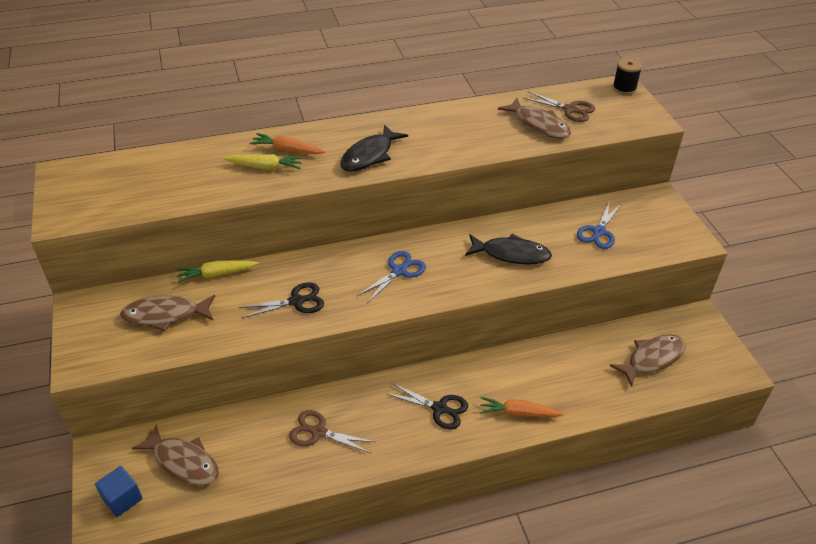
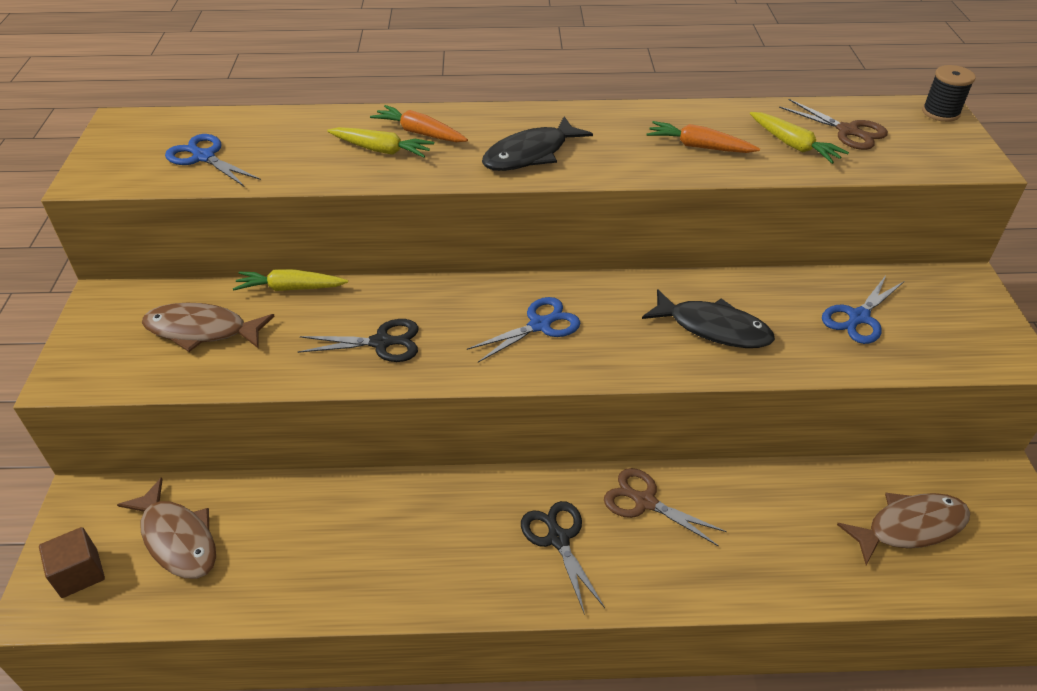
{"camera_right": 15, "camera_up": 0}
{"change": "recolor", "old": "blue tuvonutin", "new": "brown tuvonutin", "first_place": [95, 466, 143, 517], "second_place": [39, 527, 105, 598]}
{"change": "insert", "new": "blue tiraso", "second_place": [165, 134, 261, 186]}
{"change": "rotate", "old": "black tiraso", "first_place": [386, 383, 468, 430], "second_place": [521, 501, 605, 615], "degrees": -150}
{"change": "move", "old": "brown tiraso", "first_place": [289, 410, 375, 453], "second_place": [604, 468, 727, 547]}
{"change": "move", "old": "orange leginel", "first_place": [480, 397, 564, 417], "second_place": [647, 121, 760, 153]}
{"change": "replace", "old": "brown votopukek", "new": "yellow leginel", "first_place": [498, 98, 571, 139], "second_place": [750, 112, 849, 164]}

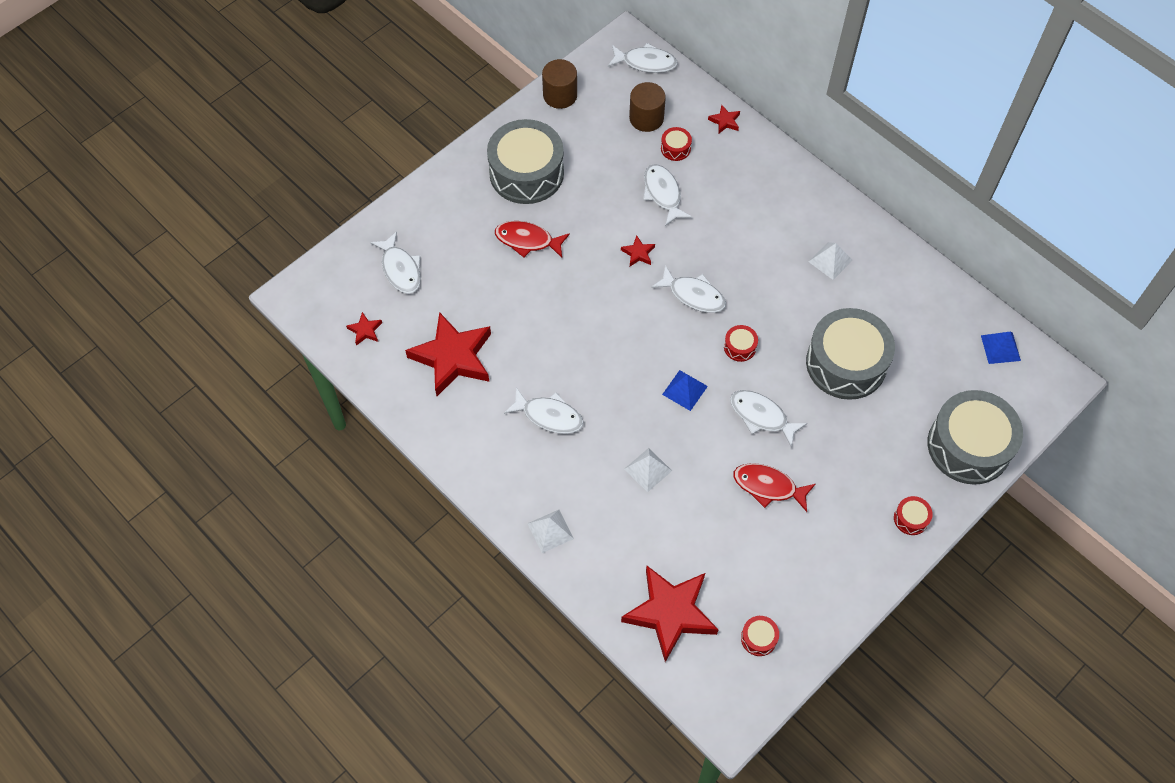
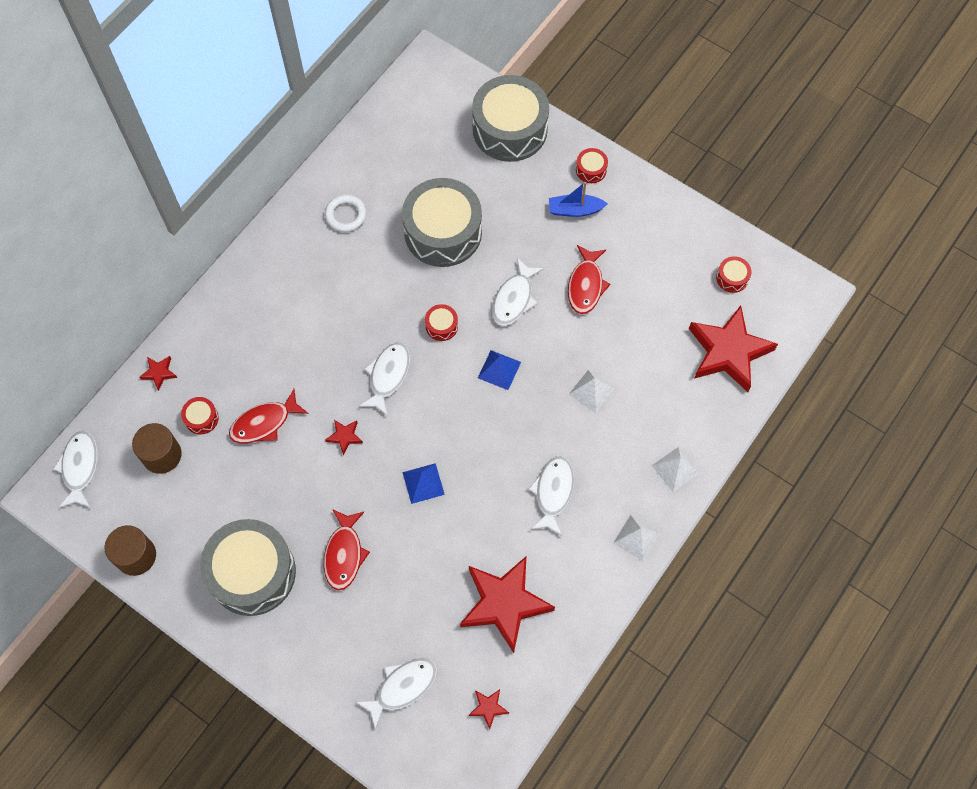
{"camera_right": -100, "camera_up": 5}
{"change": "recolor", "old": "white votopukek", "new": "red votopukek", "first_place": [643, 164, 692, 226], "second_place": [229, 389, 309, 444]}
{"change": "insert", "new": "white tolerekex", "second_place": [325, 194, 367, 232]}
{"change": "move", "old": "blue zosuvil", "first_place": [981, 332, 1021, 364], "second_place": [403, 463, 445, 504]}
{"change": "insert", "new": "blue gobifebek", "second_place": [549, 182, 608, 217]}
{"change": "move", "old": "white zosuvil", "first_place": [809, 242, 853, 280], "second_place": [613, 515, 661, 561]}

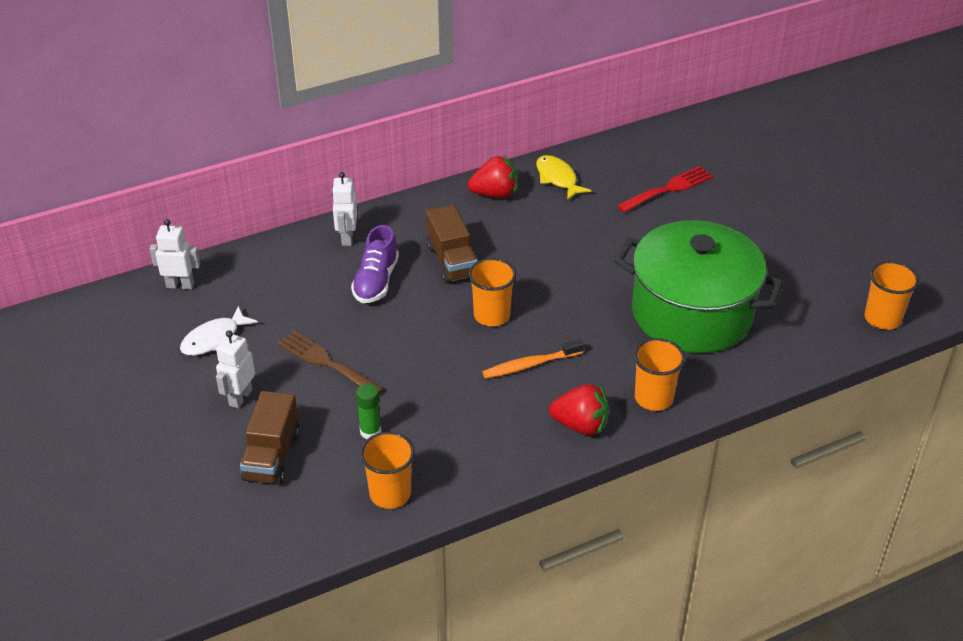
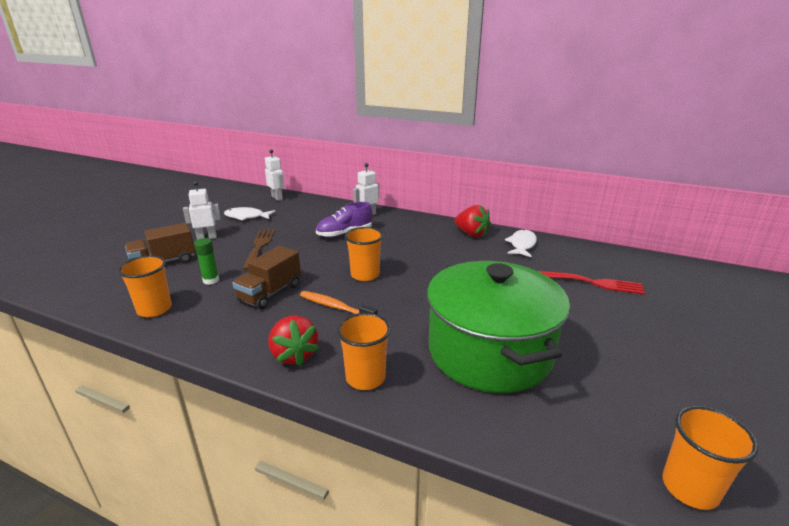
{"camera_right": 50, "camera_up": -15}
{"change": "move", "old": "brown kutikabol", "first_place": [426, 205, 477, 284], "second_place": [232, 246, 301, 309]}
{"change": "recolor", "old": "yellow votopukek", "new": "white votopukek", "first_place": [536, 155, 591, 200], "second_place": [505, 229, 537, 257]}

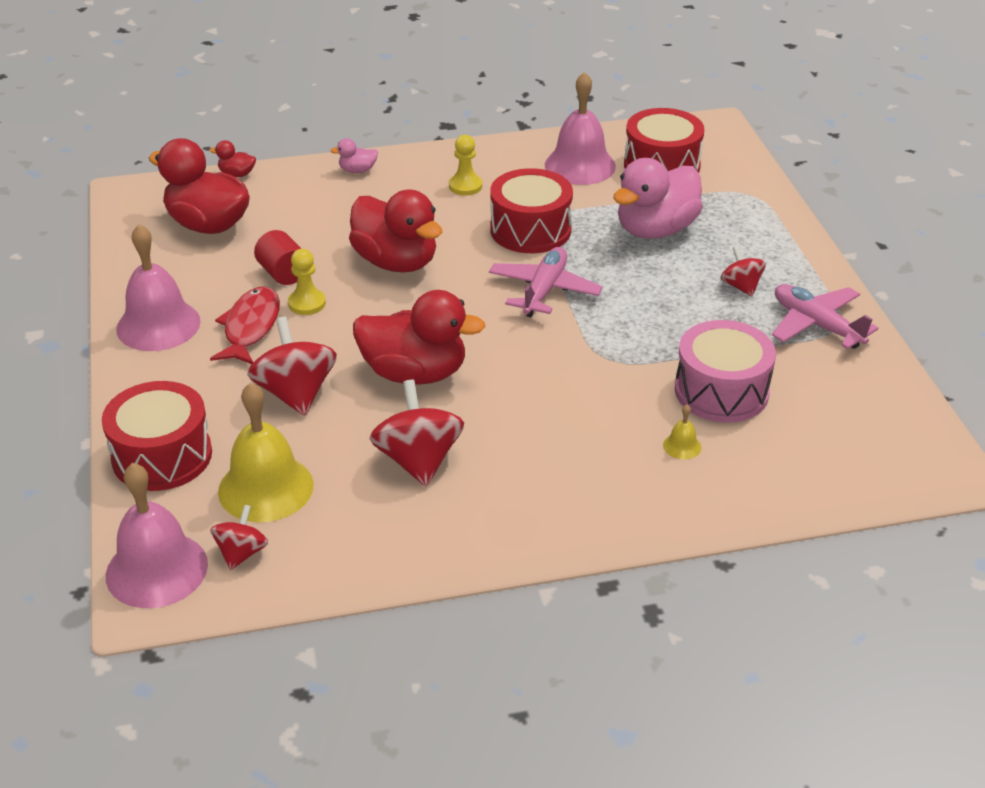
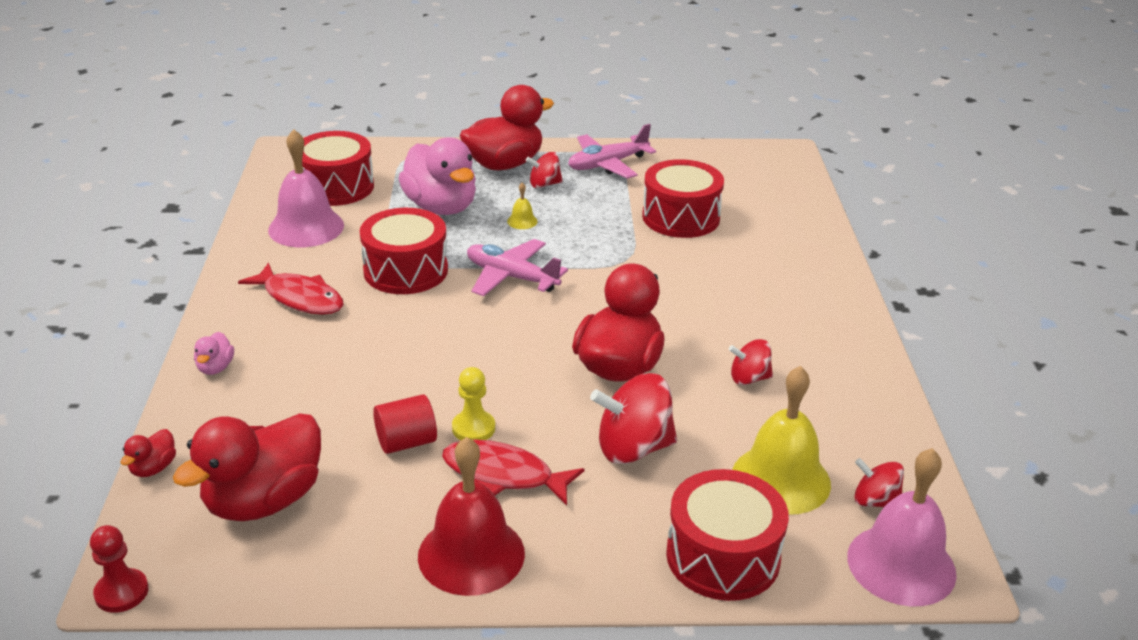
{"camera_right": -80, "camera_up": -5}
{"change": "insert", "new": "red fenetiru", "second_place": [90, 525, 149, 613]}
{"change": "replace", "old": "yellow fenetiru", "new": "red votopukek", "first_place": [449, 135, 482, 195], "second_place": [238, 263, 344, 315]}
{"change": "recolor", "old": "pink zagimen", "new": "red zagimen", "first_place": [116, 224, 201, 351], "second_place": [418, 437, 525, 596]}
{"change": "move", "old": "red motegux", "first_place": [349, 190, 442, 272], "second_place": [460, 85, 554, 170]}
{"change": "move", "old": "yellow zagimen", "first_place": [663, 405, 701, 459], "second_place": [507, 182, 538, 229]}
{"change": "recolor", "old": "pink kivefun", "new": "red kivefun", "first_place": [675, 320, 776, 423], "second_place": [642, 159, 724, 238]}
{"change": "resize", "old": "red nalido", "first_place": [370, 380, 464, 487], "second_place": [729, 339, 773, 385], "factor": 0.57}

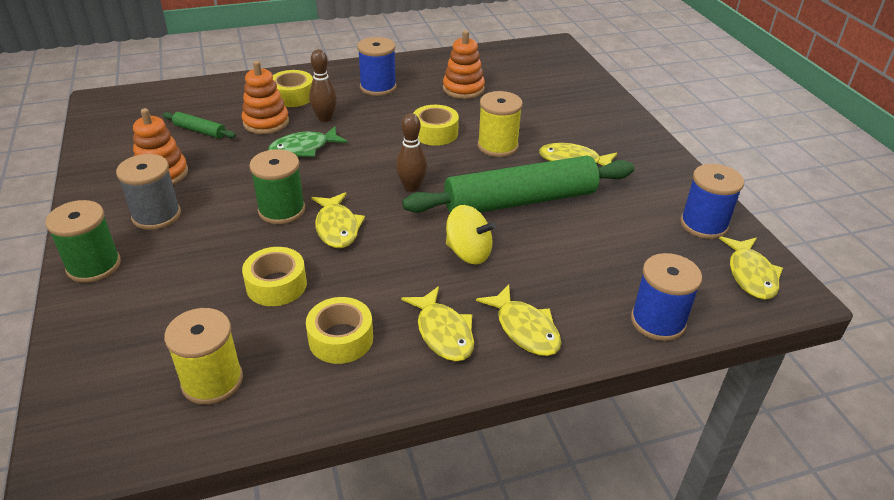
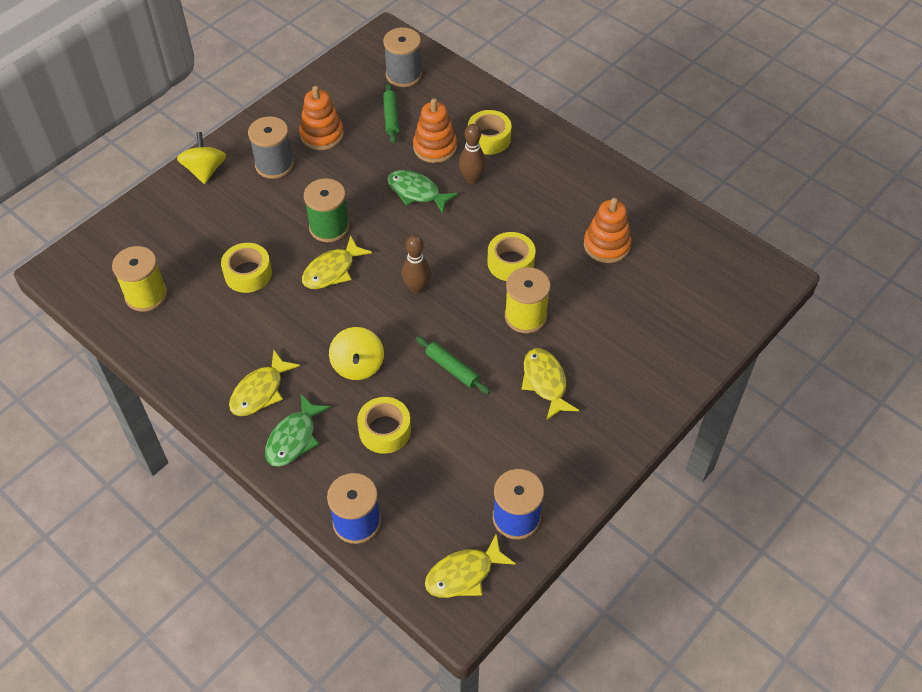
{"camera_right": 60, "camera_up": 15}
{"change": "replace", "old": "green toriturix", "new": "yellow nalido", "first_place": [45, 200, 121, 283], "second_place": [177, 132, 226, 184]}
{"change": "recolor", "old": "yellow votopukek", "new": "green votopukek", "first_place": [476, 284, 562, 356], "second_place": [265, 394, 331, 467]}
{"change": "move", "old": "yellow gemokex", "first_place": [306, 297, 373, 364], "second_place": [357, 397, 411, 454]}
{"change": "insert", "new": "grey toriturix", "second_place": [383, 27, 422, 87]}
{"change": "resize", "old": "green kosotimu", "first_place": [402, 156, 634, 213], "second_place": [416, 336, 490, 394], "factor": 0.41}
{"change": "delete", "old": "blue toriturix", "first_place": [357, 37, 396, 96]}

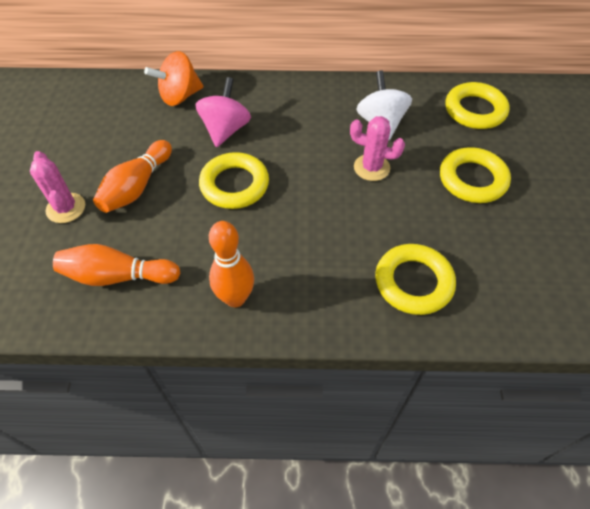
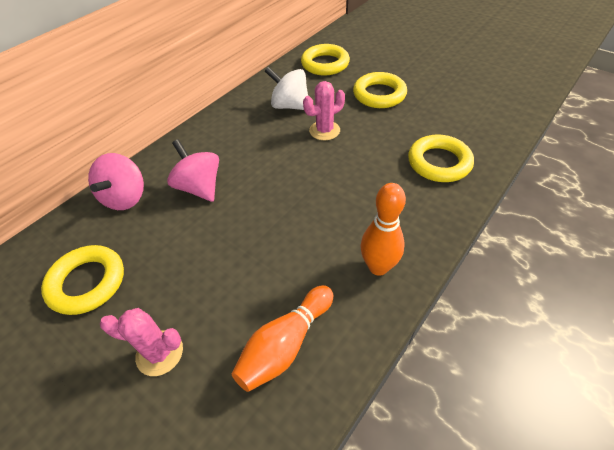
{"camera_right": -50, "camera_up": -5}
{"change": "move", "old": "yellow tolerekex", "first_place": [199, 152, 269, 209], "second_place": [41, 245, 124, 315]}
{"change": "recolor", "old": "orange nalido", "new": "pink nalido", "first_place": [144, 51, 203, 106], "second_place": [88, 153, 144, 210]}
{"change": "delete", "old": "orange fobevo", "first_place": [93, 140, 172, 213]}

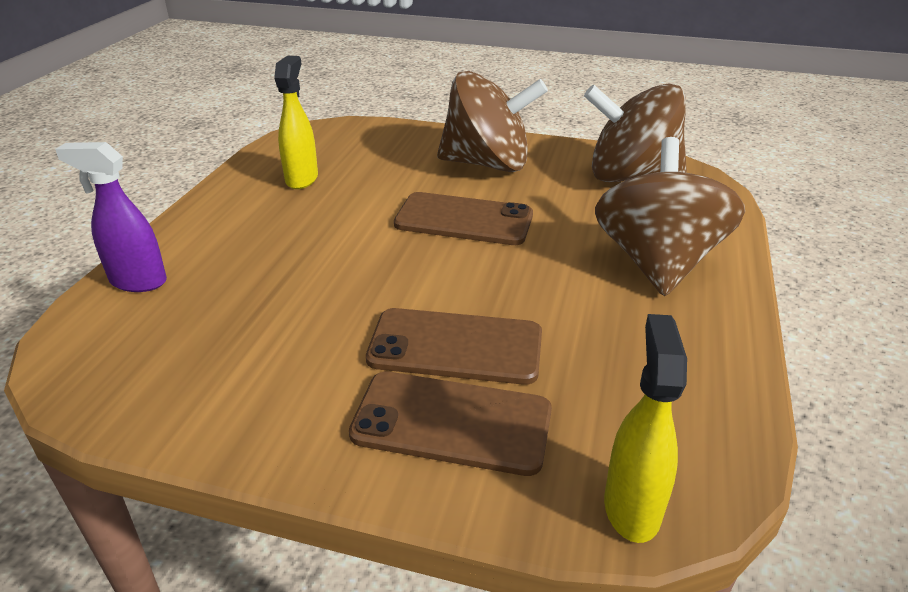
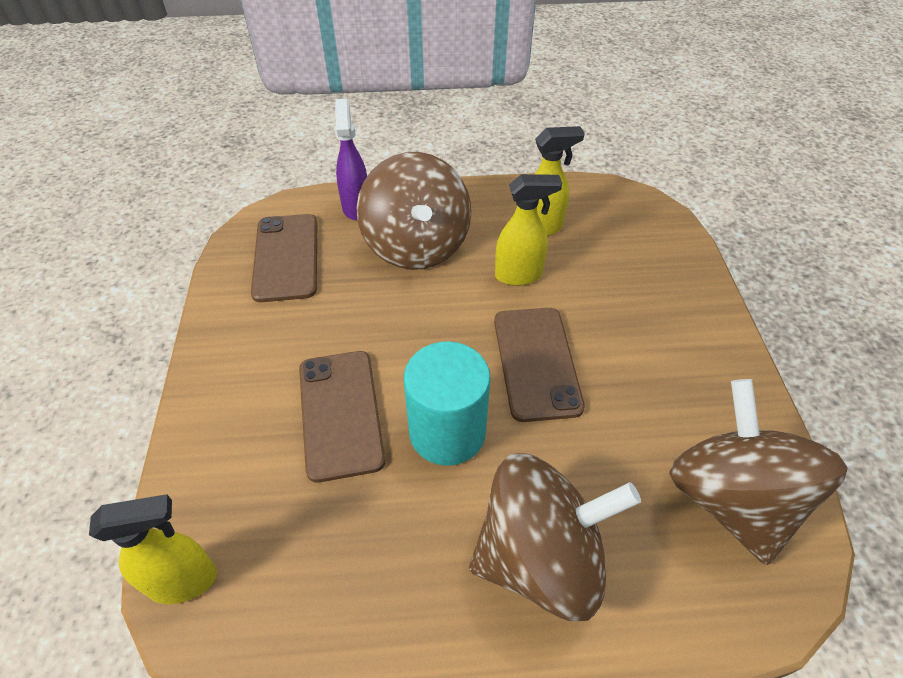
{"camera_right": 70, "camera_up": 15}
{"change": "move", "old": "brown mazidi", "first_place": [349, 371, 552, 476], "second_place": [251, 214, 318, 302]}
{"change": "move", "old": "brown nalido", "first_place": [437, 71, 548, 172], "second_place": [357, 152, 471, 270]}
{"change": "insert", "new": "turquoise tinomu", "second_place": [404, 342, 491, 466]}
{"change": "insert", "new": "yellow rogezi", "second_place": [495, 174, 562, 286]}

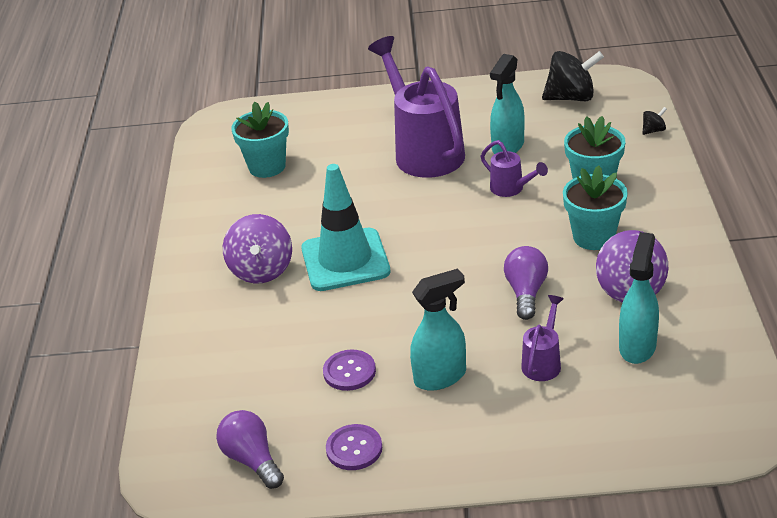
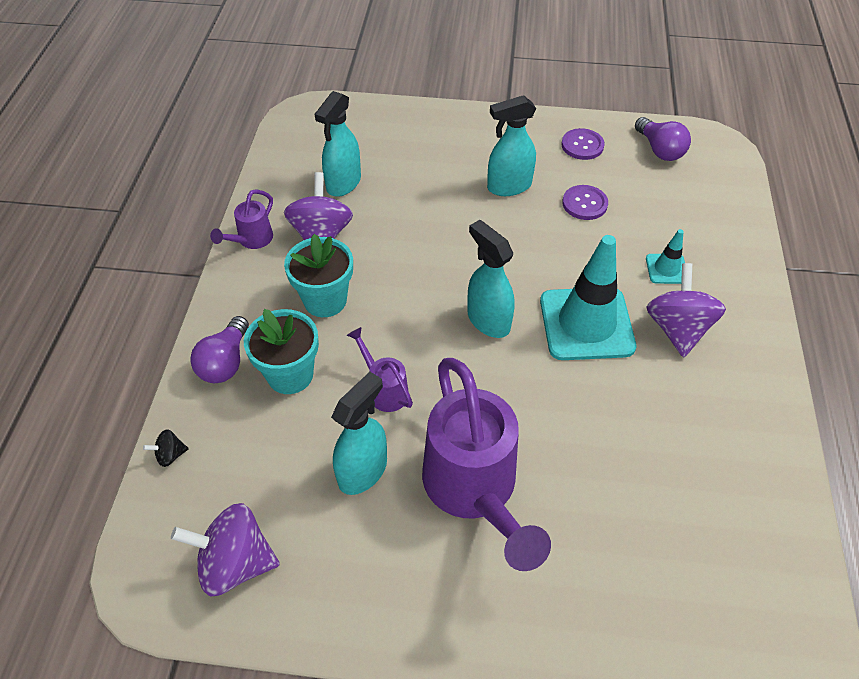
{"camera_right": -175, "camera_up": 15}
{"change": "recolor", "old": "black nalido", "new": "purple nalido", "first_place": [542, 51, 604, 101], "second_place": [171, 503, 280, 596]}
{"change": "move", "old": "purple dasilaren", "first_place": [504, 246, 548, 320], "second_place": [190, 316, 249, 383]}
{"change": "move", "old": "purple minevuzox", "first_place": [521, 295, 564, 381], "second_place": [210, 189, 273, 249]}
{"change": "insert", "new": "turquoise rogezi", "second_place": [467, 220, 515, 338]}
{"change": "insert", "new": "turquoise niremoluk", "second_place": [646, 229, 685, 284]}
{"change": "delete", "old": "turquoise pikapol", "first_place": [232, 102, 289, 178]}

